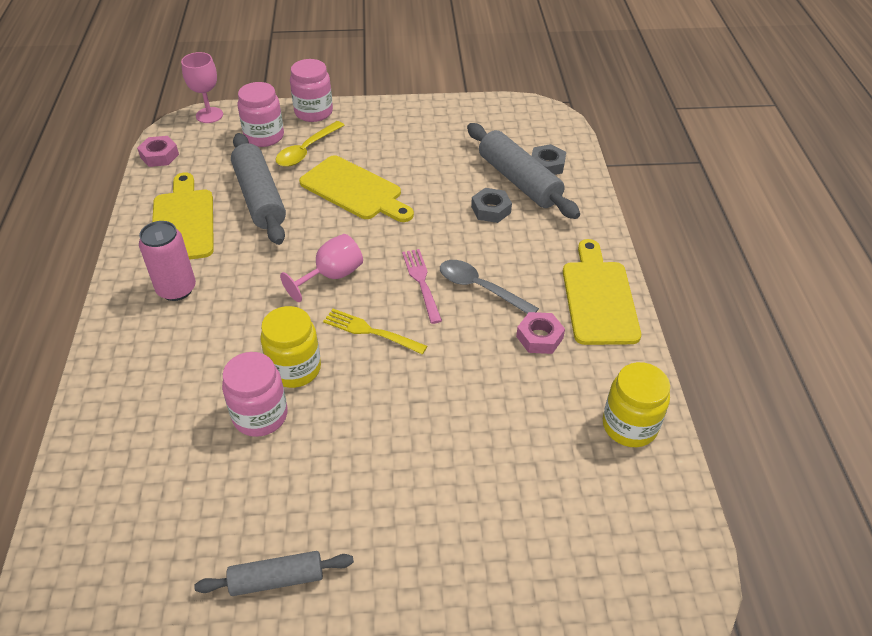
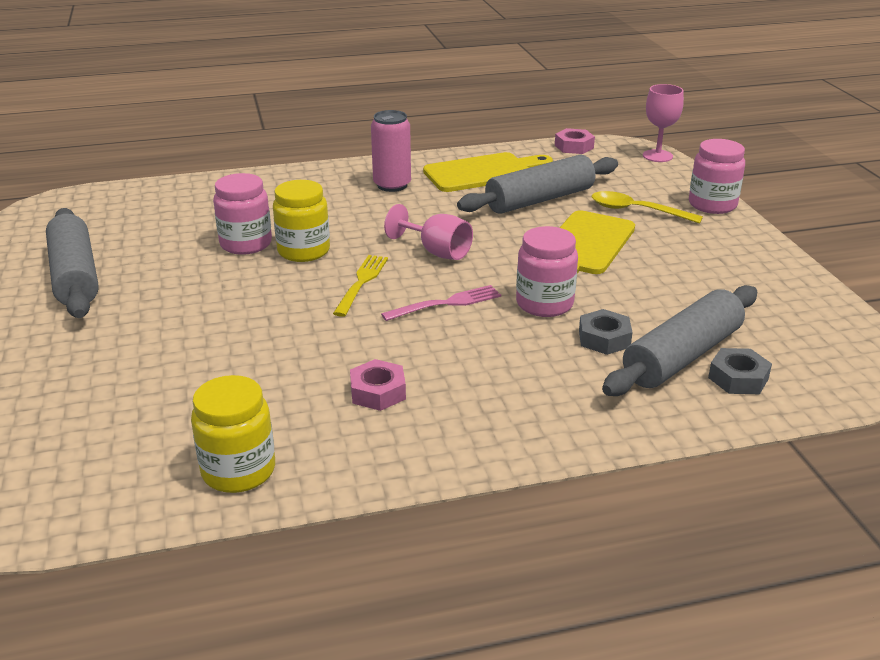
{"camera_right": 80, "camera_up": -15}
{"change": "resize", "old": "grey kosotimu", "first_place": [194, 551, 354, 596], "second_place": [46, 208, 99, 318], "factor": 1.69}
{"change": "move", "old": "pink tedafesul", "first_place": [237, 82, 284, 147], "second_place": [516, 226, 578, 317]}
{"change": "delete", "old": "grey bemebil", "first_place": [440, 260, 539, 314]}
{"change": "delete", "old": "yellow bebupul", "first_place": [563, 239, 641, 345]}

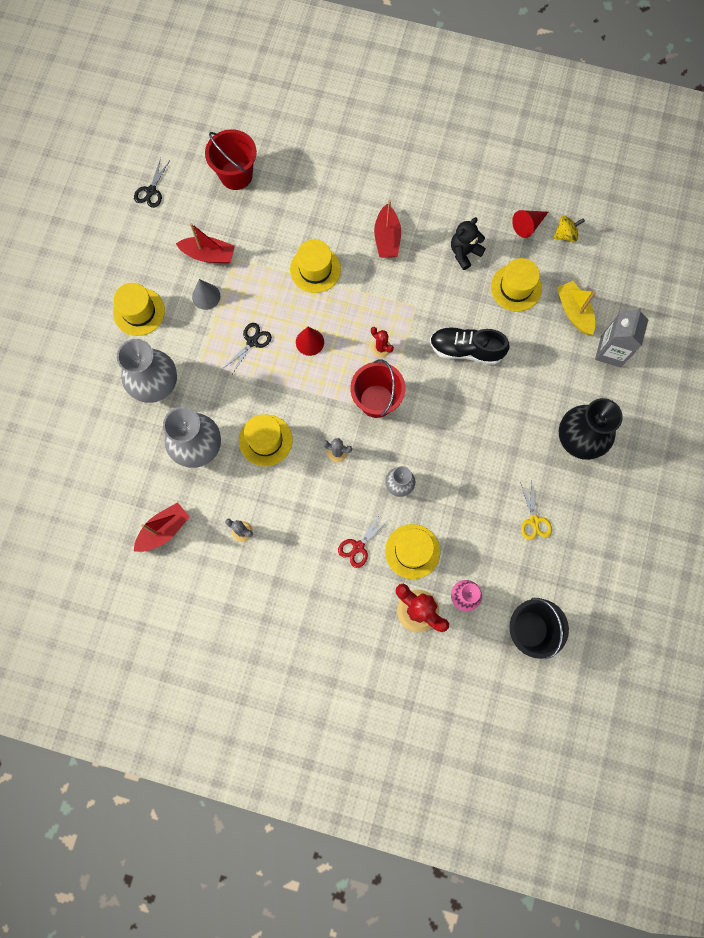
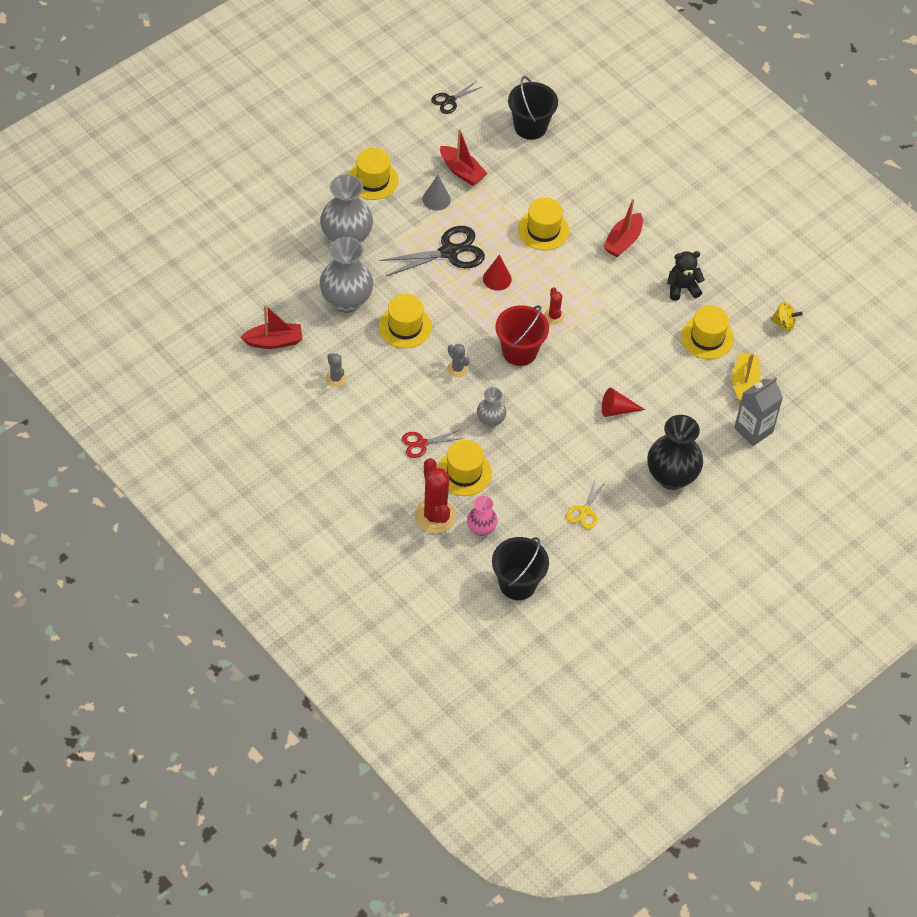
{"camera_right": 30, "camera_up": -20}
{"change": "resize", "old": "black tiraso", "first_place": [224, 323, 272, 374], "second_place": [379, 226, 485, 276], "factor": 1.81}
{"change": "recolor", "old": "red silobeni", "new": "black silobeni", "first_place": [205, 129, 257, 190], "second_place": [508, 76, 558, 140]}
{"change": "move", "old": "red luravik", "first_place": [512, 210, 548, 238], "second_place": [602, 388, 645, 417]}
{"change": "delete", "old": "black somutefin", "first_place": [430, 327, 510, 365]}

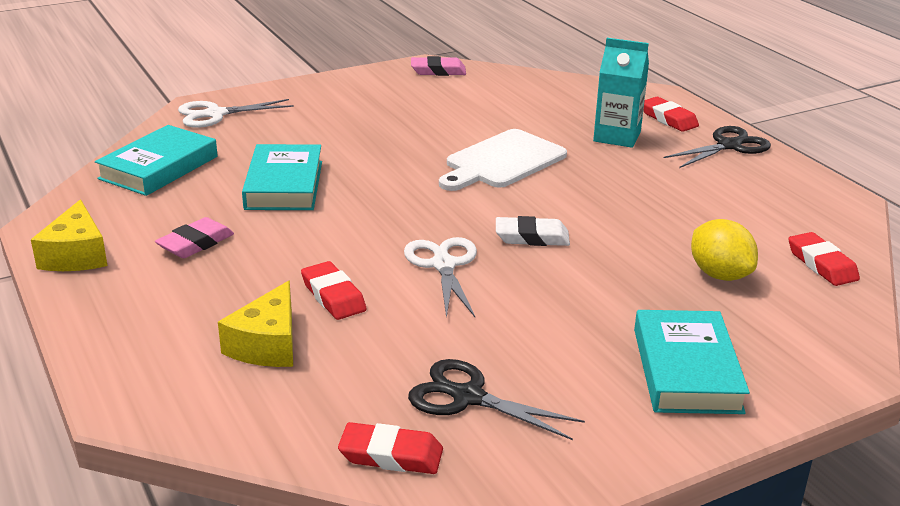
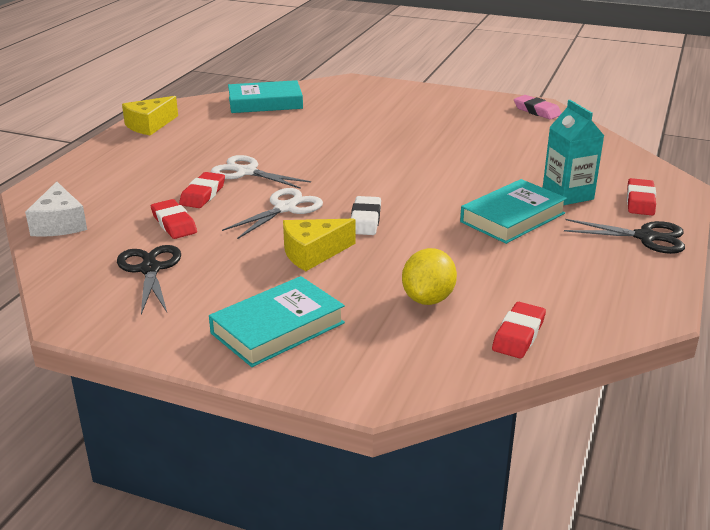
{"camera_right": 50, "camera_up": 0}
{"change": "insert", "new": "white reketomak", "second_place": [25, 181, 87, 237]}
{"change": "move", "old": "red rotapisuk", "first_place": [338, 422, 443, 474], "second_place": [151, 199, 197, 239]}
{"change": "move", "old": "white tiraso", "first_place": [178, 99, 294, 128], "second_place": [210, 155, 311, 189]}
{"change": "move", "old": "yellow reketomak", "first_place": [218, 281, 293, 367], "second_place": [283, 219, 355, 271]}
{"change": "rotate", "old": "white rotapisuk", "first_place": [496, 216, 570, 246], "second_place": [351, 196, 381, 235], "degrees": 45}
{"change": "move", "old": "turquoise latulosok", "first_place": [242, 144, 322, 210], "second_place": [460, 179, 567, 244]}
{"change": "delete", "old": "pink rotapisuk", "first_place": [155, 217, 234, 258]}
{"change": "delete", "old": "white bebupul", "first_place": [439, 129, 567, 191]}

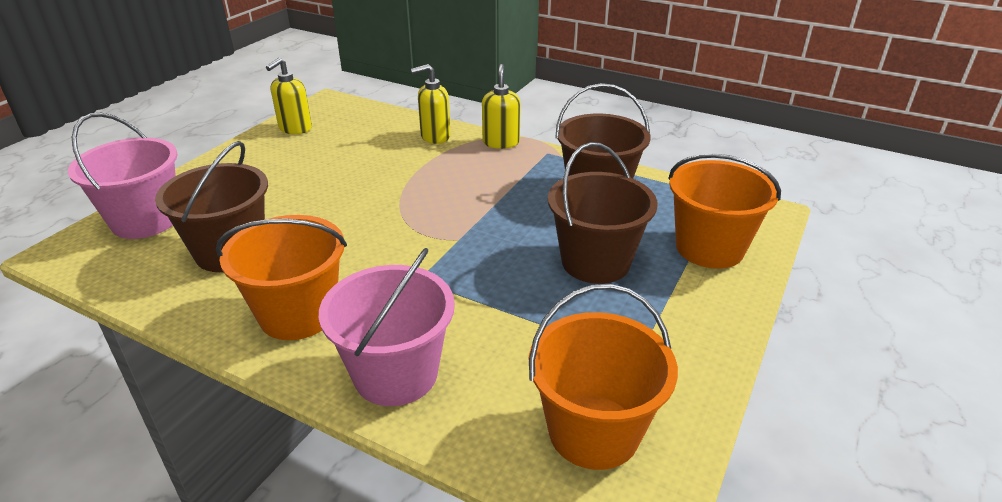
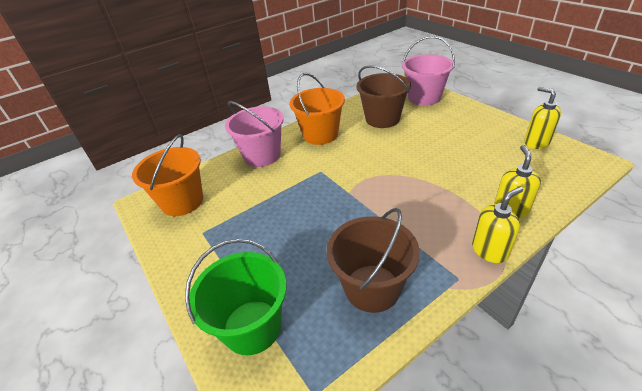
{"camera_right": 120, "camera_up": 5}
{"change": "recolor", "old": "orange silobeni", "new": "green silobeni", "first_place": [668, 154, 781, 269], "second_place": [185, 239, 287, 355]}
{"change": "rotate", "old": "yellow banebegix", "first_place": [482, 64, 521, 149], "second_place": [472, 187, 523, 263], "degrees": -60}
{"change": "delete", "old": "brown silobeni", "first_place": [548, 142, 657, 284]}

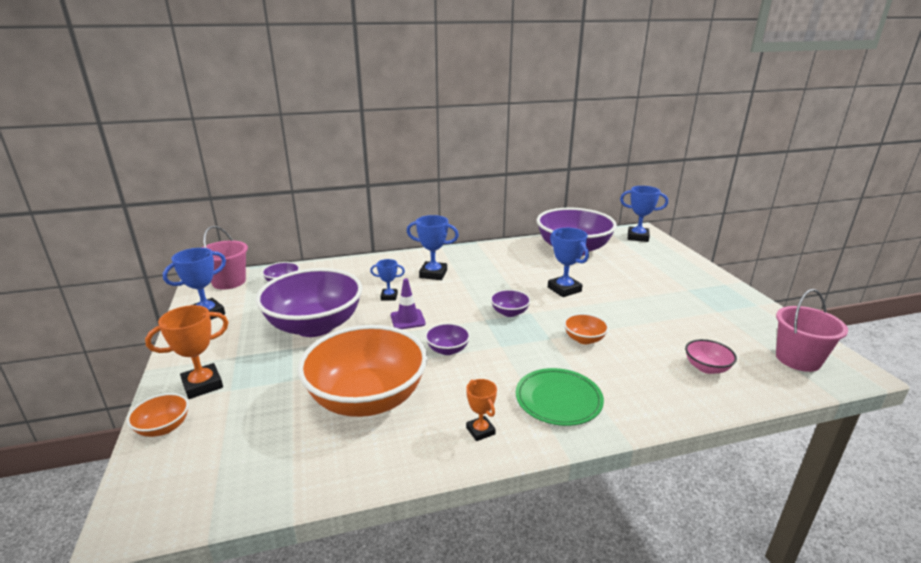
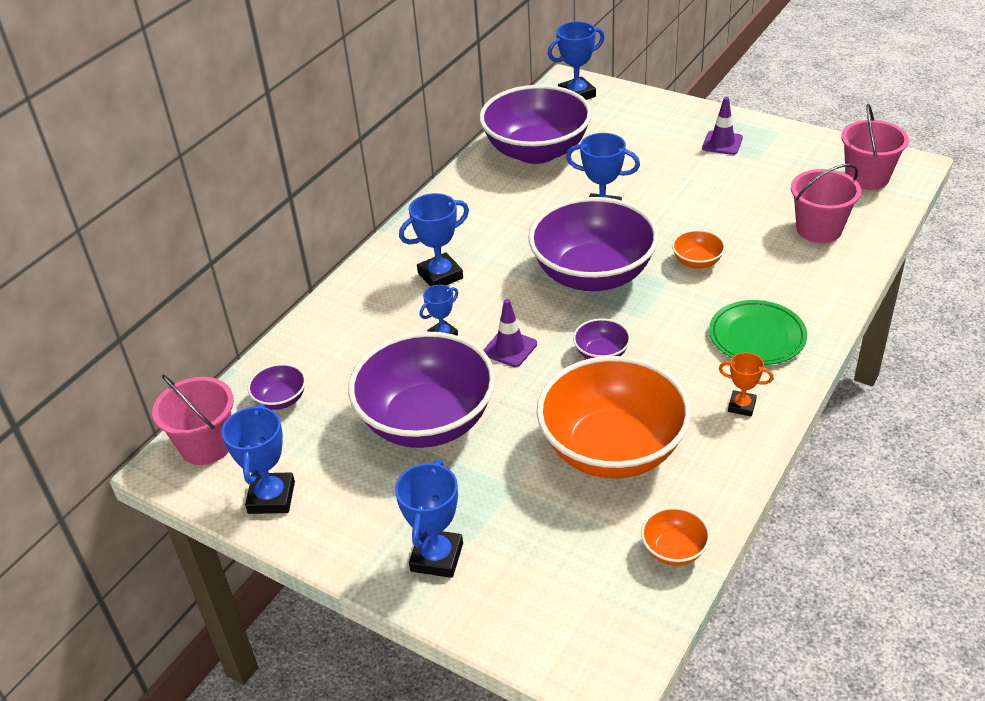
{"camera_right": -40, "camera_up": 15}
{"change": "recolor", "old": "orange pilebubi", "new": "blue pilebubi", "first_place": [145, 305, 229, 399], "second_place": [395, 460, 463, 578]}
{"change": "resize", "old": "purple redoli", "first_place": [490, 289, 531, 317], "second_place": [528, 197, 659, 291], "factor": 2.4}
{"change": "move", "old": "orange redoli", "first_place": [127, 393, 189, 437], "second_place": [641, 507, 710, 566]}
{"change": "insert", "new": "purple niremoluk", "second_place": [702, 97, 743, 155]}
{"change": "replace", "old": "pink redoli", "new": "pink silobeni", "first_place": [685, 339, 737, 374], "second_place": [791, 164, 861, 243]}

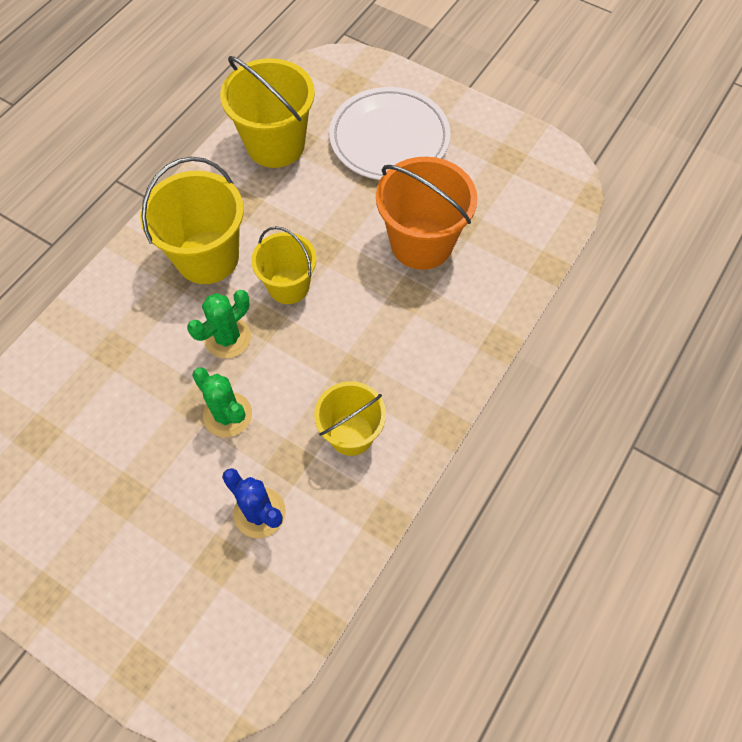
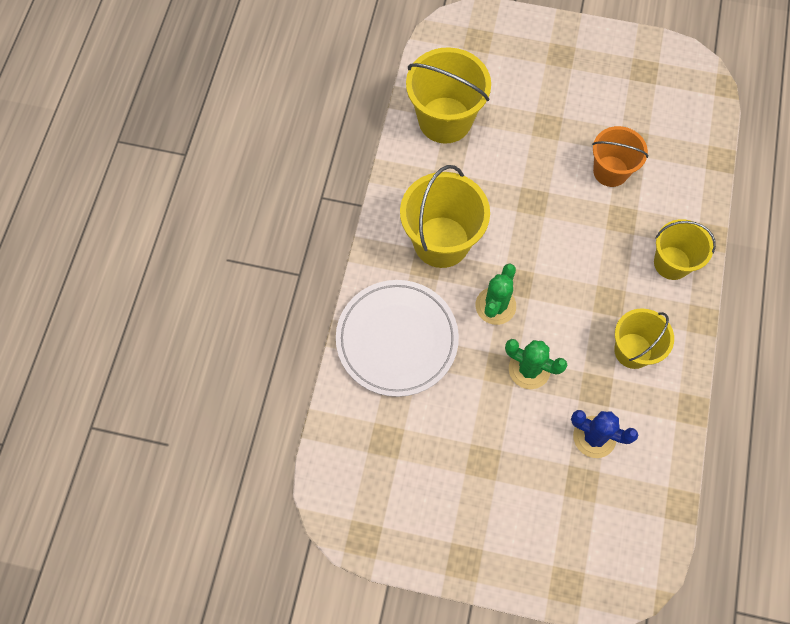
{"camera_right": -20, "camera_up": 5}
{"change": "move", "old": "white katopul", "first_place": [329, 87, 451, 180], "second_place": [336, 280, 459, 397]}
{"change": "resize", "old": "orange silobeni", "first_place": [376, 157, 478, 270], "second_place": [592, 126, 648, 187], "factor": 0.64}
{"change": "move", "old": "yellow silobeni", "first_place": [251, 226, 316, 304], "second_place": [654, 219, 716, 280]}

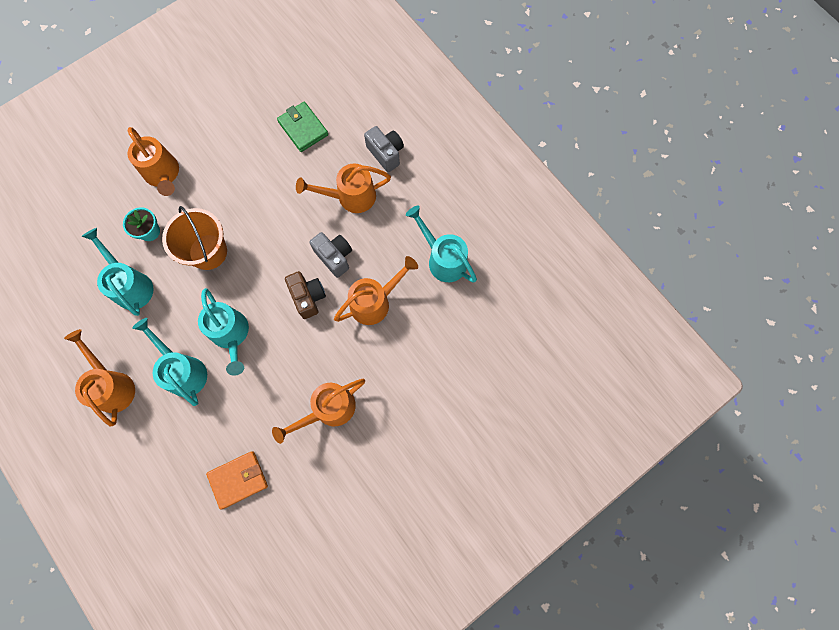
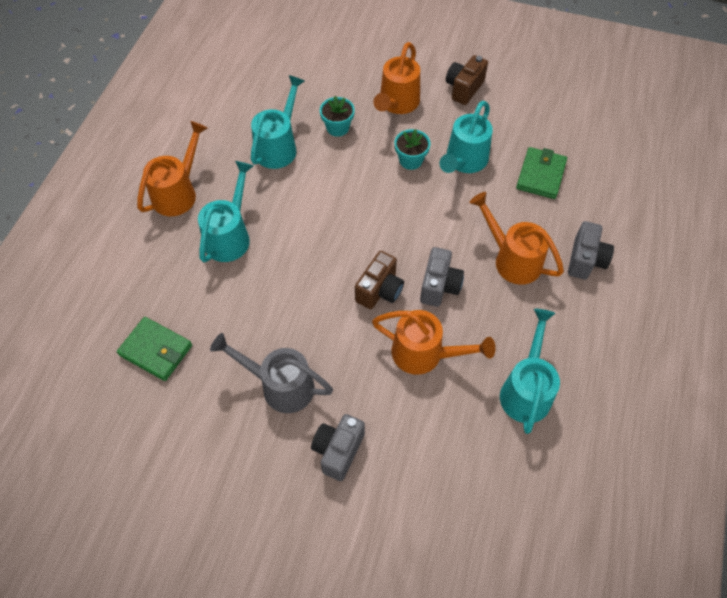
{"camera_right": 55, "camera_up": -15}
{"change": "recolor", "old": "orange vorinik", "new": "green vorinik", "first_place": [206, 451, 268, 510], "second_place": [117, 317, 192, 381]}
{"change": "recolor", "old": "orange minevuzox", "new": "grey minevuzox", "first_place": [272, 379, 365, 444], "second_place": [210, 333, 333, 413]}
{"change": "insert", "new": "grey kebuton", "second_place": [311, 414, 365, 481]}
{"change": "insert", "new": "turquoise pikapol", "second_place": [394, 129, 430, 170]}
{"change": "move", "old": "turquoise minevuzox", "first_place": [198, 288, 249, 376], "second_place": [439, 101, 493, 173]}
{"change": "insert", "new": "brown kebuton", "second_place": [446, 55, 488, 105]}
{"change": "delete", "old": "orange silobeni", "first_place": [162, 206, 227, 270]}

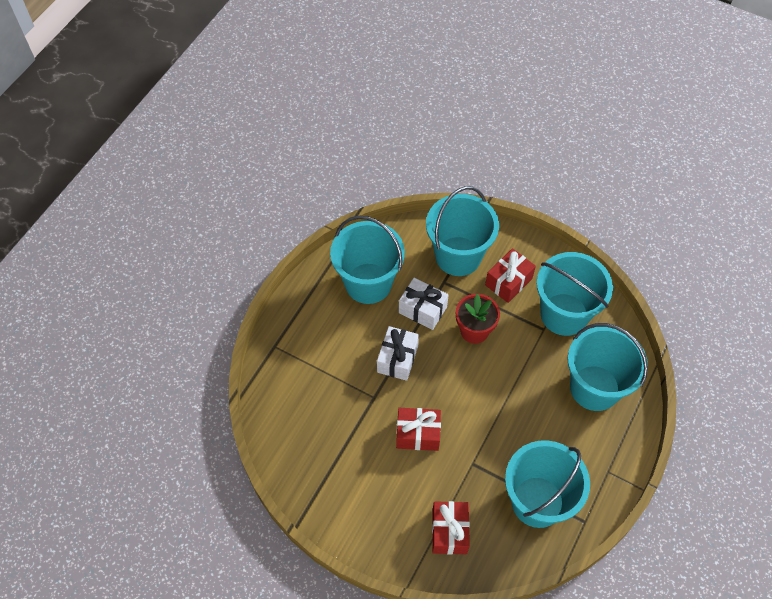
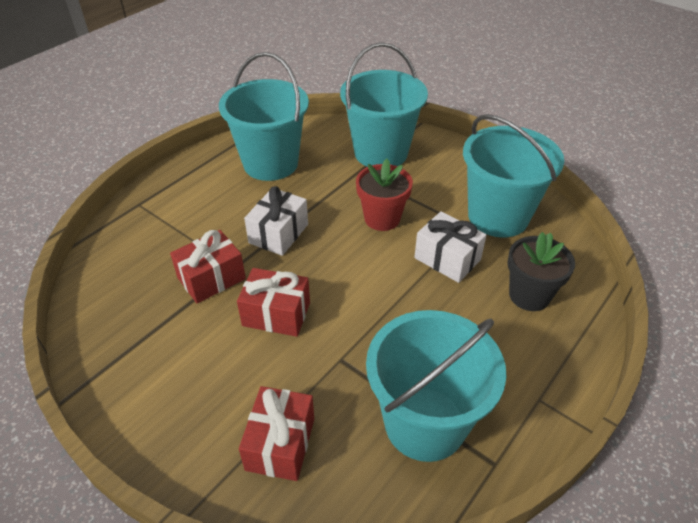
{"camera_right": 10, "camera_up": -15}
{"change": "move", "old": "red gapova", "first_place": [485, 248, 536, 303], "second_place": [170, 230, 246, 303]}
{"change": "move", "old": "white gapova", "first_place": [399, 278, 449, 330], "second_place": [414, 211, 486, 283]}
{"change": "replace", "old": "turquoise silobeni", "new": "black pikapol", "first_place": [567, 323, 648, 411], "second_place": [508, 232, 575, 311]}

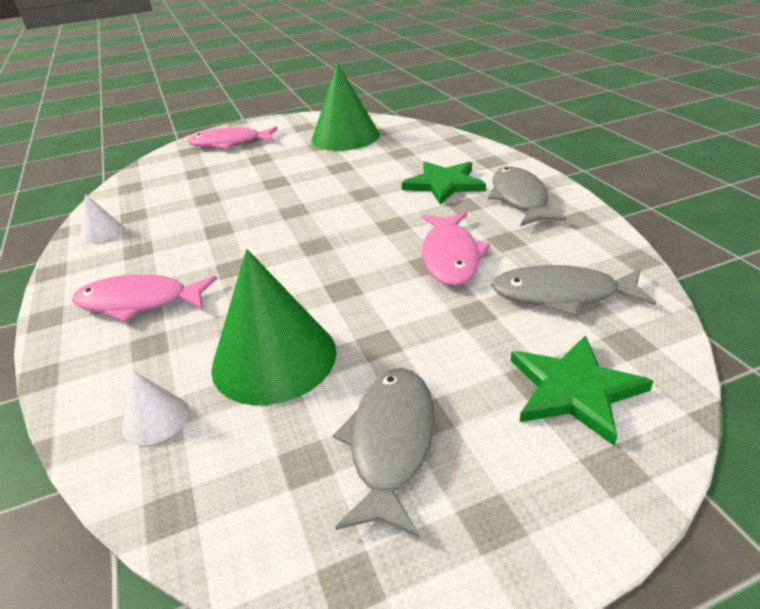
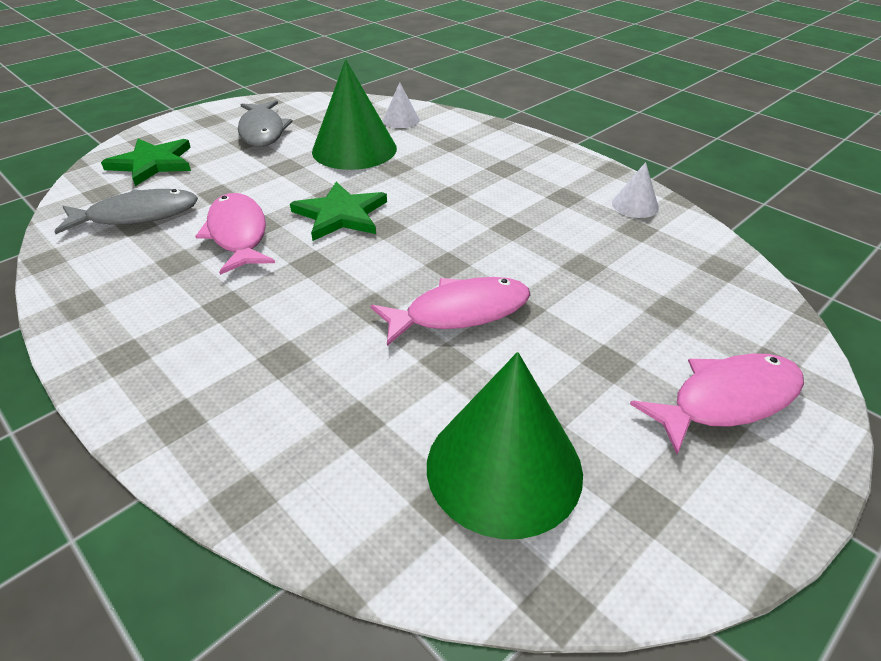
{"camera_right": 155, "camera_up": 5}
{"change": "move", "old": "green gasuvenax", "first_place": [402, 162, 486, 205], "second_place": [290, 182, 387, 241]}
{"change": "move", "old": "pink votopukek", "first_place": [72, 274, 217, 322], "second_place": [371, 277, 530, 346]}
{"change": "delete", "old": "grey votopukek", "first_place": [488, 167, 567, 227]}

